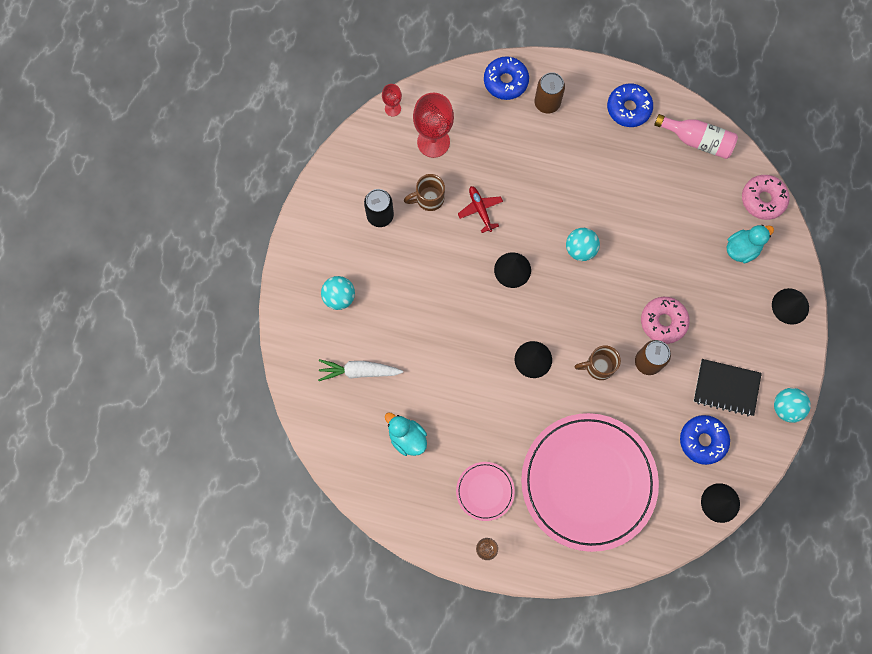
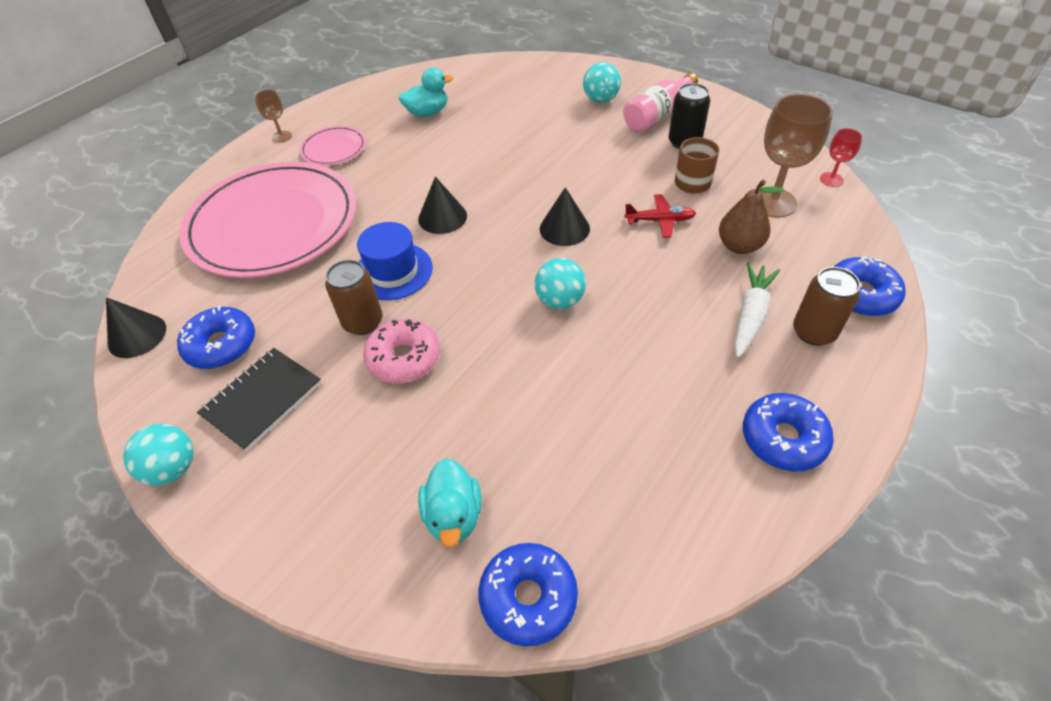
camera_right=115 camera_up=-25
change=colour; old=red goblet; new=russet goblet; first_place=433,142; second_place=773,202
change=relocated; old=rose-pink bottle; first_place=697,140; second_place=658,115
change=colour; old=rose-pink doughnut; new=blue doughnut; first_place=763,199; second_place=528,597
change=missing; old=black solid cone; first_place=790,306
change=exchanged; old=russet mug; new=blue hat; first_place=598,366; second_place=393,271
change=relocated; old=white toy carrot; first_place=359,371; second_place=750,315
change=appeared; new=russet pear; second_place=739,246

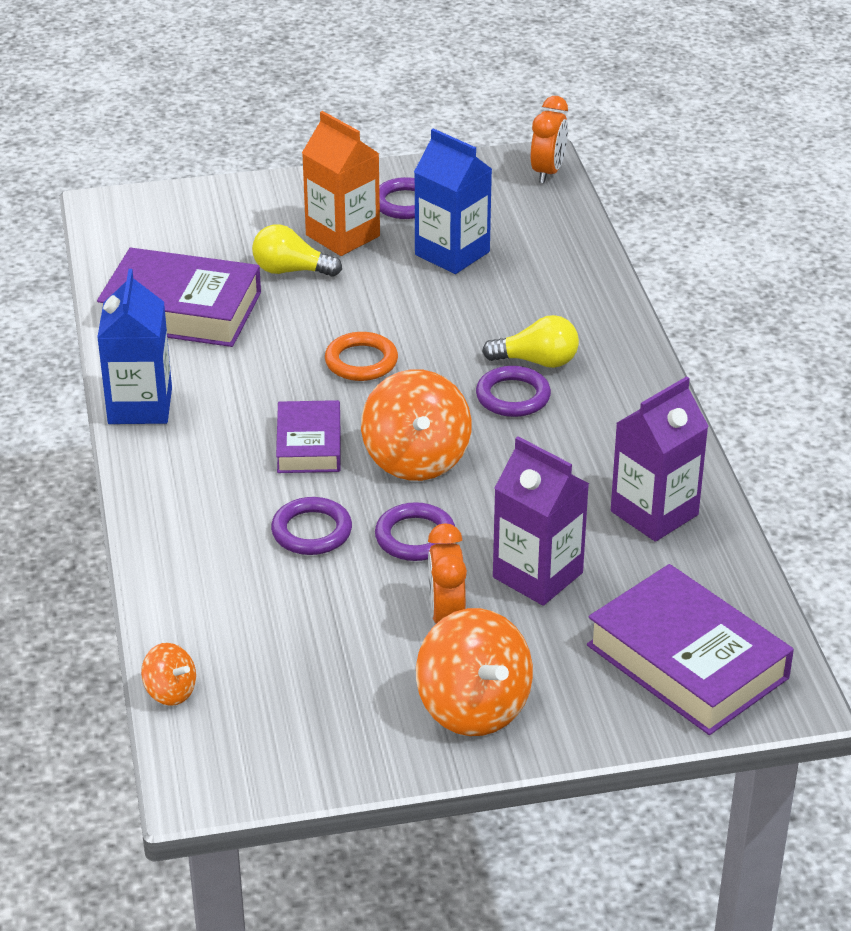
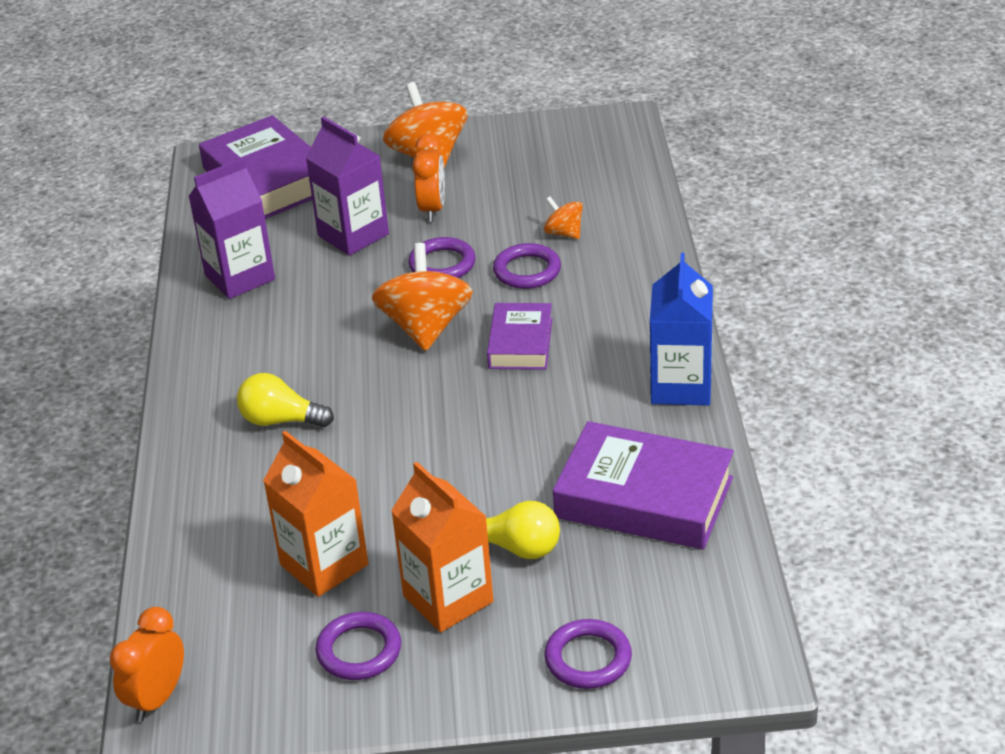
camera_right=-170 camera_up=0
change=colour; old=blue carton; new=orange-coloured carton; first_place=452,253; second_place=324,565
change=missing; old=orange-coloured ring; first_place=361,361
change=relocated; old=violet ring; first_place=513,396; second_place=588,659
change=relocated; old=orange-coloured spinning top; first_place=170,691; second_place=563,233

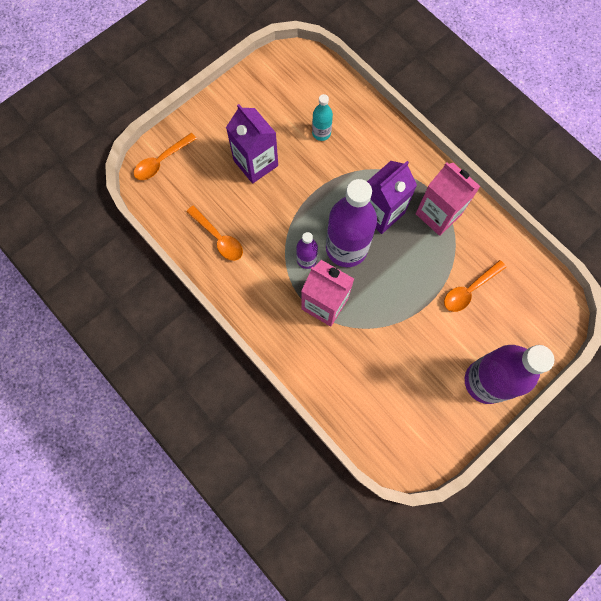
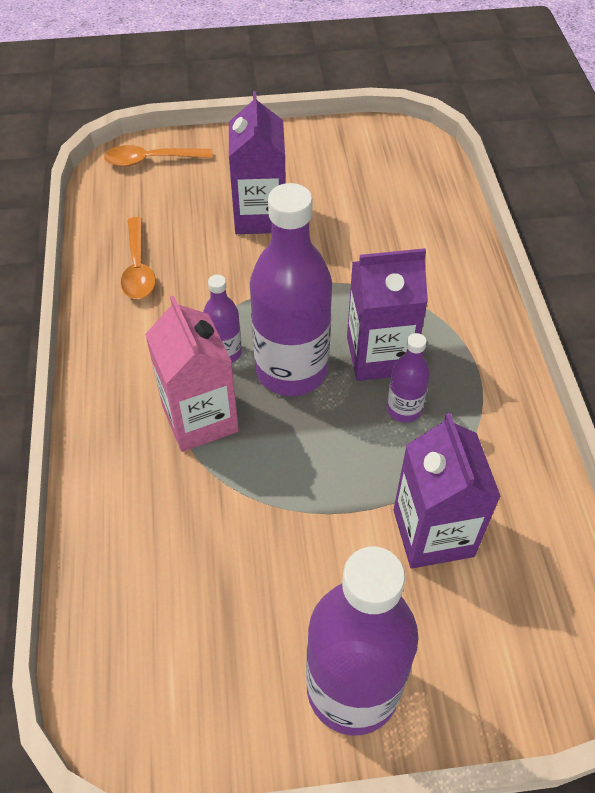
camera_right=35 camera_up=-20
change=missing; old=teal bottle; first_place=321,133
change=missing; old=rose-pink carton; first_place=438,214
change=exchanged; old=orange-coloured teaspoon; new=violet carton; first_place=469,290; second_place=433,533
change=appeared; new=violet bottle; second_place=404,409

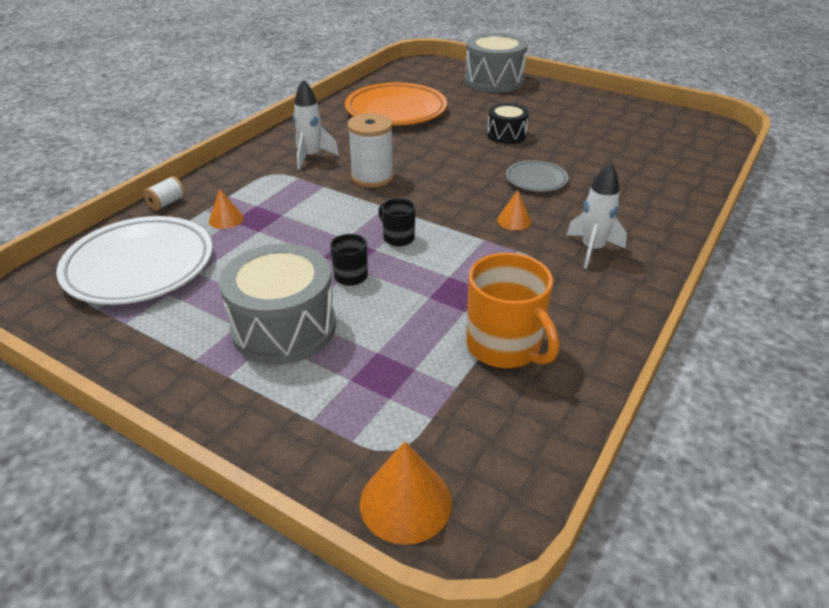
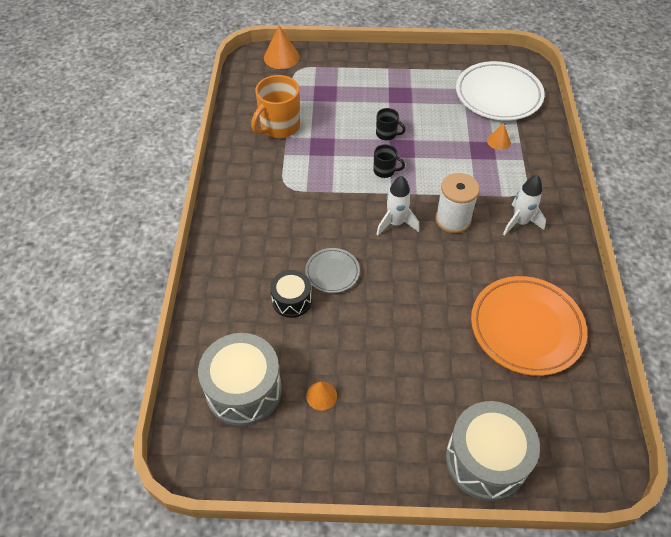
camera_right=150 camera_up=15
change=relocated; old=black toy drum; first_place=506,135; second_place=291,300
change=relocated; old=white rocket; first_place=592,249; second_place=396,223
change=missing; old=white bobbin; first_place=167,203
change=relocated; old=orange-coloured solid cone; first_place=514,220; second_place=321,395
change=relocated; old=grey toy drum; first_place=284,327; second_place=244,390
change=spun; old=orange-coloured mug; first_place=504,347; second_place=279,126; degrees=-75

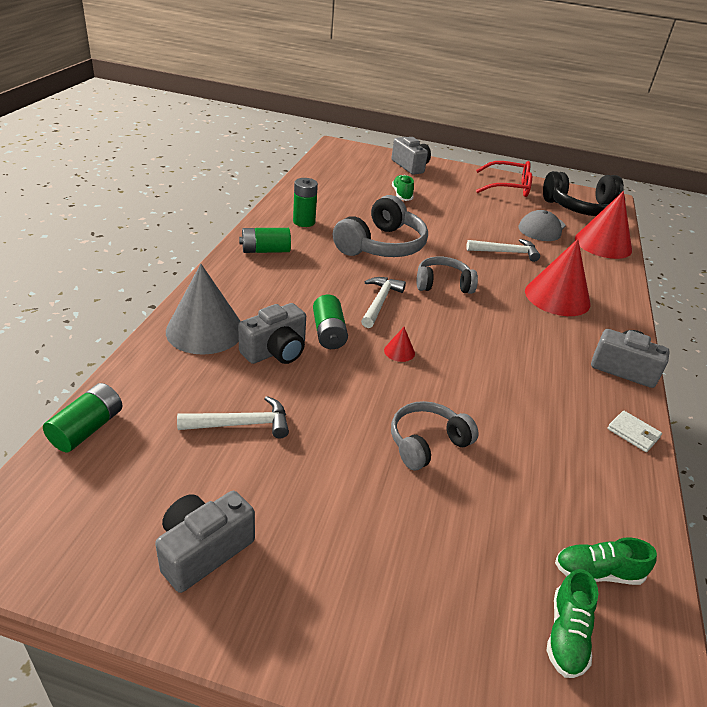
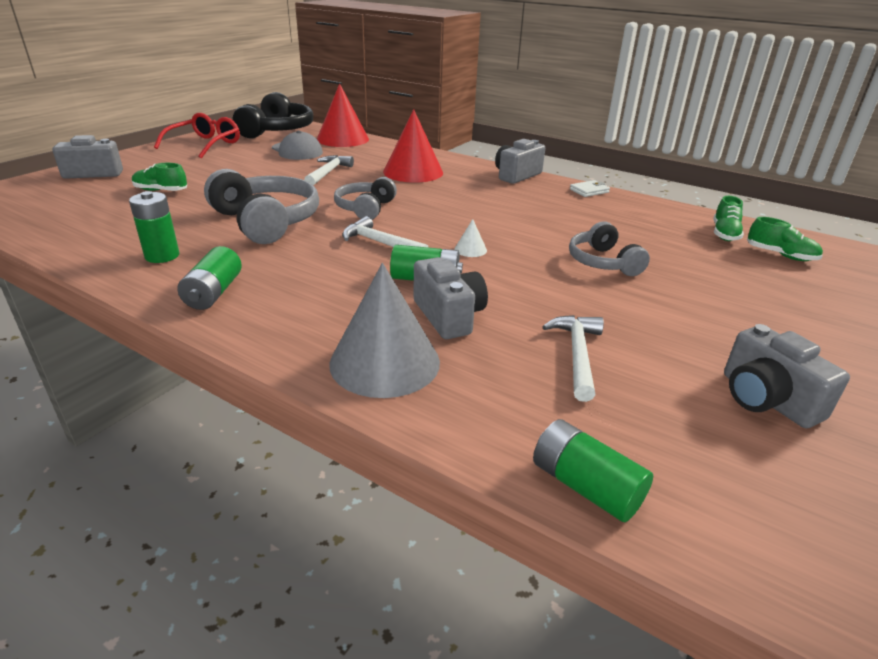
camera_right=-70 camera_up=-5
change=colour; old=red solid cone; new=white solid cone; first_place=399,351; second_place=470,249

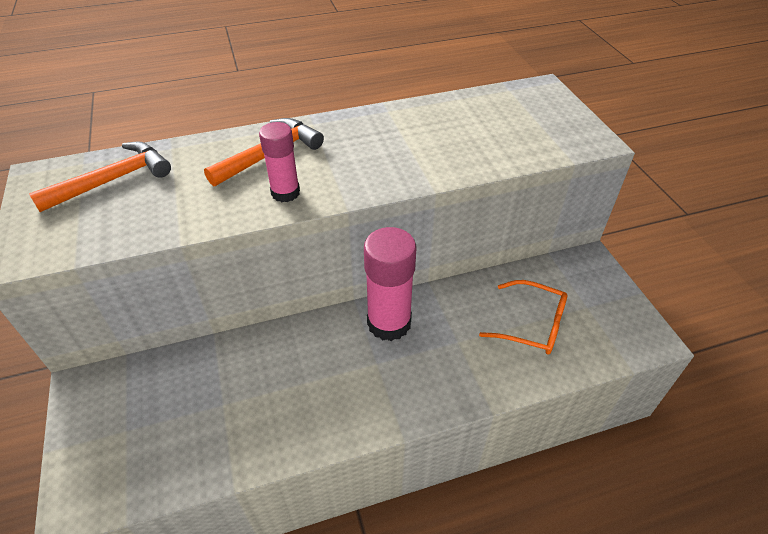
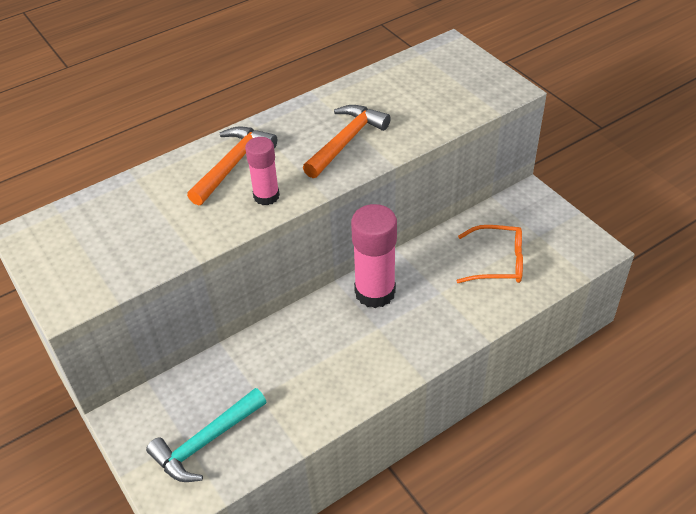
camera_right=-15 camera_up=0
change=relocated; old=orange-coloured claw hammer; first_place=112,180; second_place=346,141
change=appeared; new=teal claw hammer; second_place=206,442

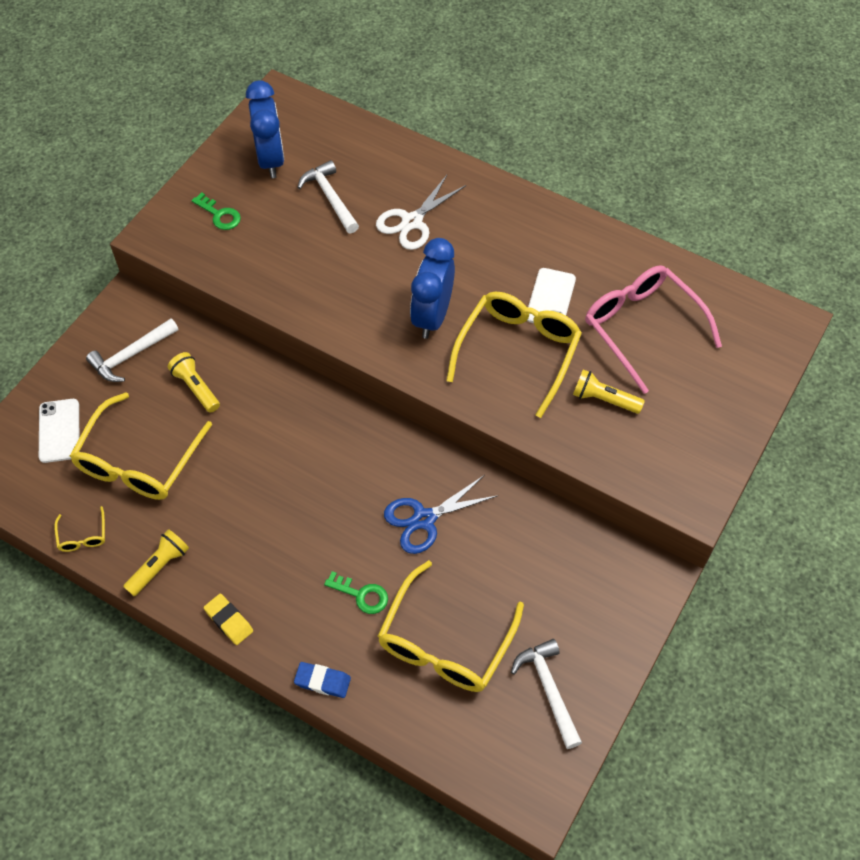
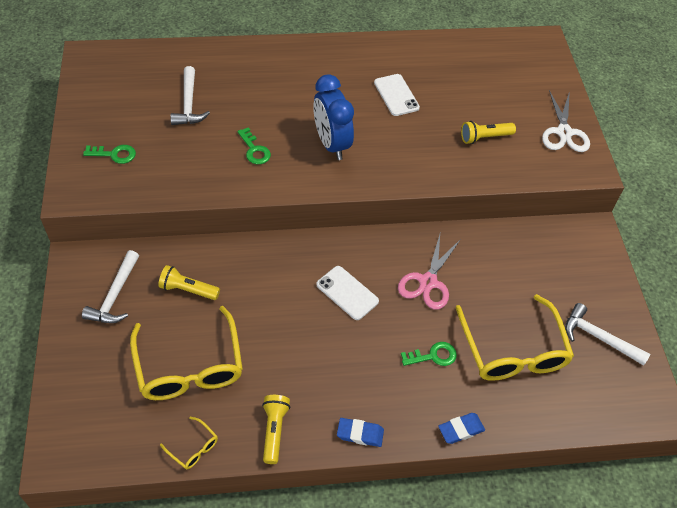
camera_right=-40 camera_up=-5
change=missing; old=blue clock; first_place=270,160
change=spun; old=white claw hammer; first_place=330,197; second_place=189,104; degrees=-120
change=relocated; old=white shears; first_place=412,222; second_place=564,132
change=missing; old=rose-pink glasses; first_place=642,328
change=missing; old=yellow glasses; first_place=517,352
change=relocated; old=white phone; first_place=59,431; second_place=347,293
change=colour; old=blue shears; new=rose-pink shears; first_place=424,519; second_place=428,282
change=colour; old=yellow eraser; new=blue eraser; first_place=229,621; second_place=360,434
change=appeared; new=leaf-green door key; second_place=254,150

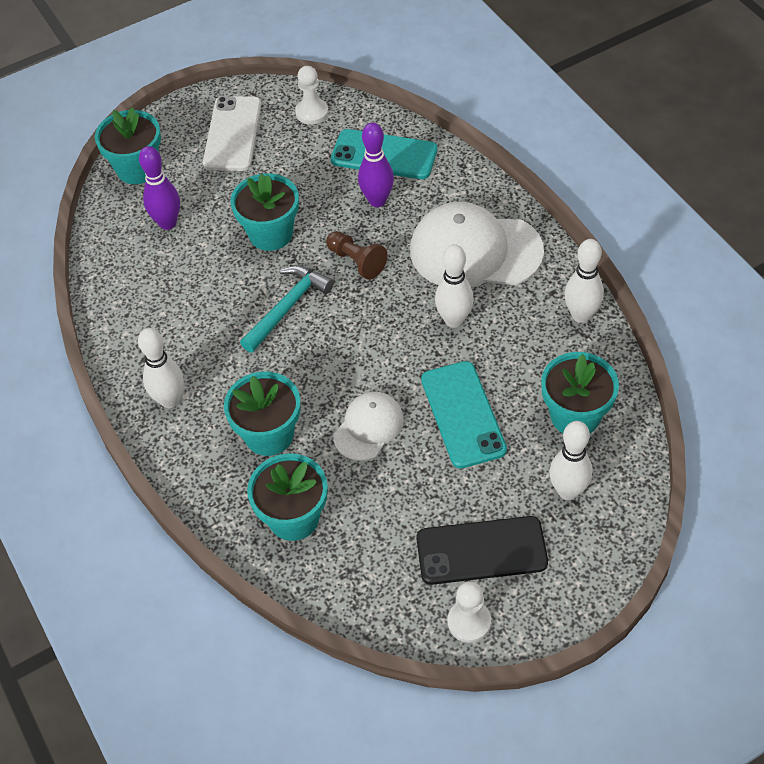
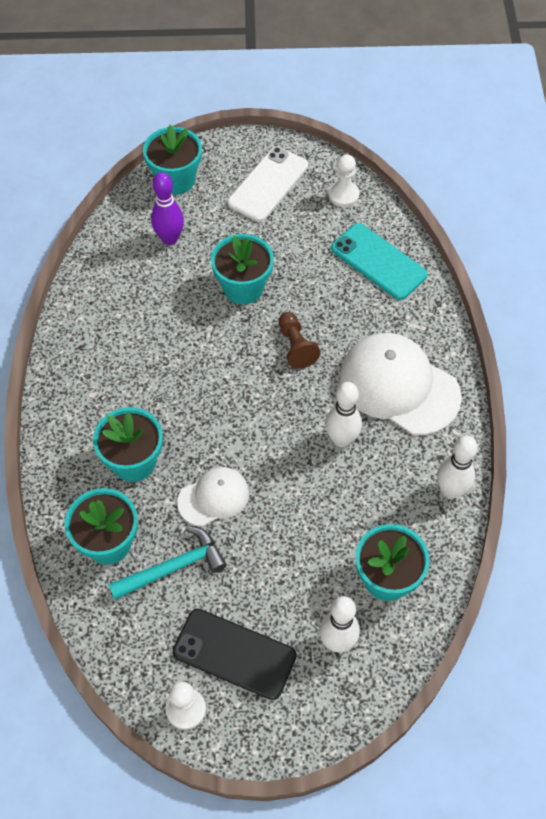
camera_right=25 camera_up=5
change=missing; old=violet bowling pin; first_place=377,200
change=relocated; old=teal claw hammer; first_place=287,307; second_place=173,567
change=missing; old=white bowling pin; first_place=170,400
change=missing; old=teal phone; first_place=463,414

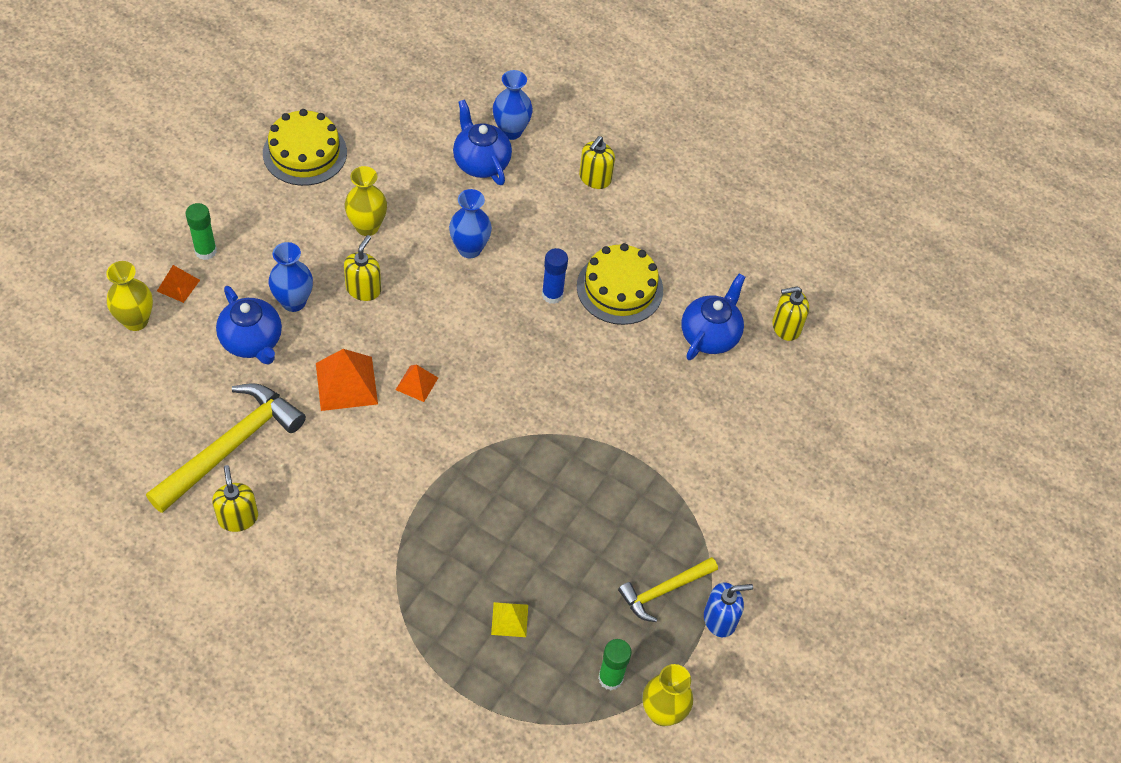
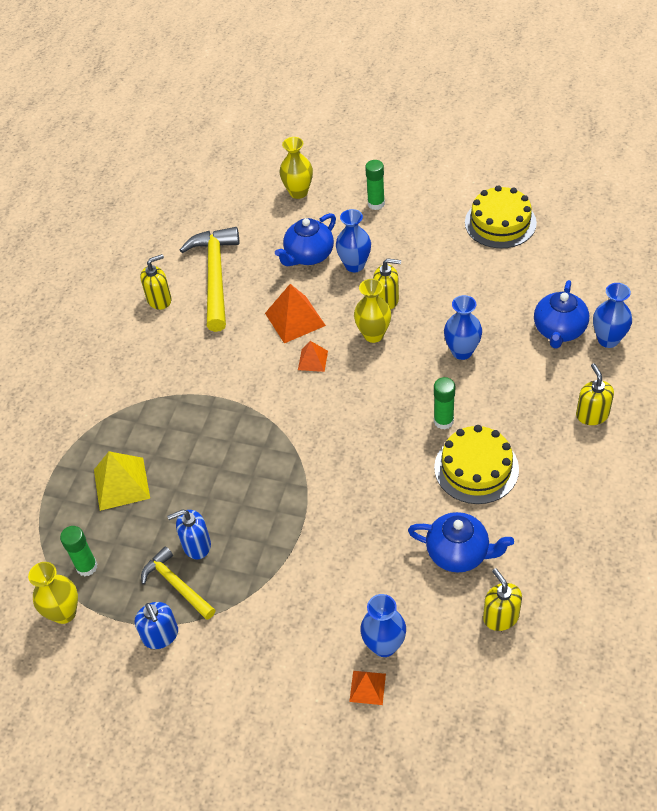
camera_right=85 camera_up=-5
change=spun; old=blue teapot; first_place=481,162; second_place=559,330; degrees=150
change=spun; old=yellow soap dispenser; first_place=595,178; second_place=592,414; degrees=60
change=relocated; old=yellow flower vase; first_place=367,227; second_place=373,334
change=colour; old=blue stick of glue; new=leaf-green stick of glue; first_place=552,295; second_place=443,421
change=relocated; old=orange-coloured pyramid shape; first_place=178,285; second_place=367,687
change=spun; old=yellow claw hammer; first_place=231,446; second_place=215,276; degrees=-120
change=size; old=yellow pyramid shape; first_place=509,619; second_place=121,483; factor=1.76
change=appeared; new=blue soap dispenser; second_place=196,545
change=appeared; new=blue flower vase; second_place=384,645

